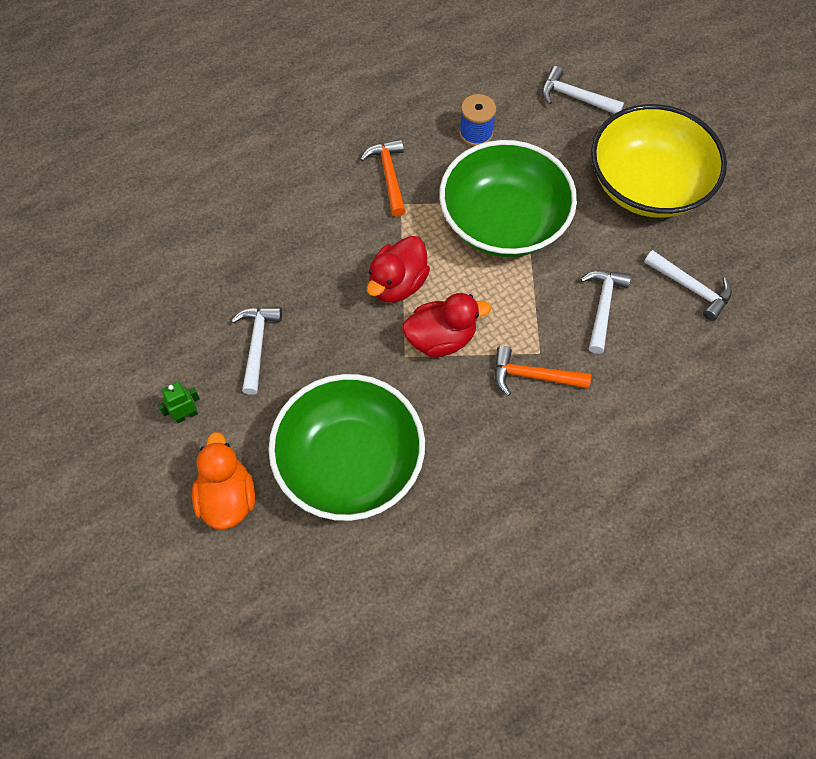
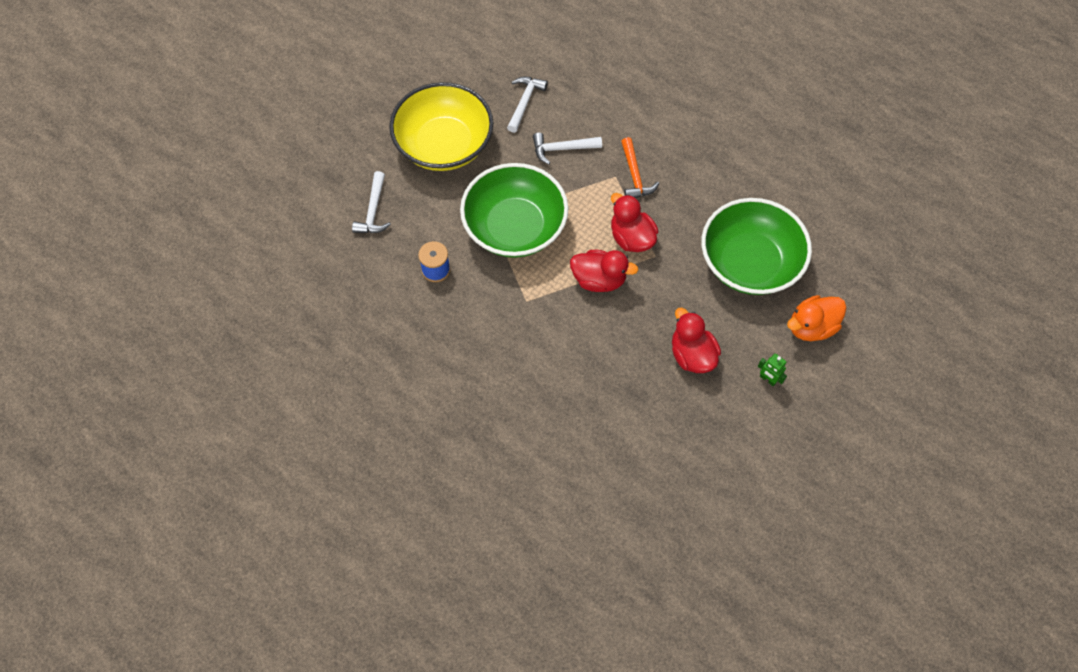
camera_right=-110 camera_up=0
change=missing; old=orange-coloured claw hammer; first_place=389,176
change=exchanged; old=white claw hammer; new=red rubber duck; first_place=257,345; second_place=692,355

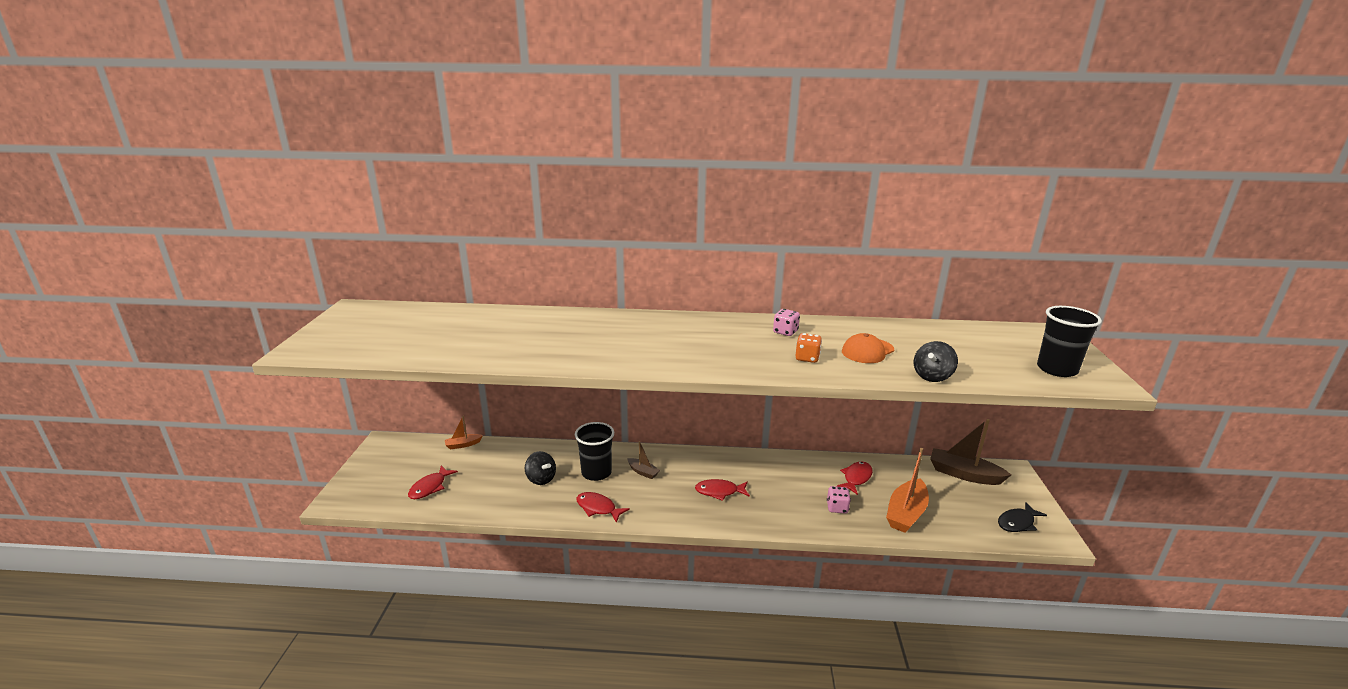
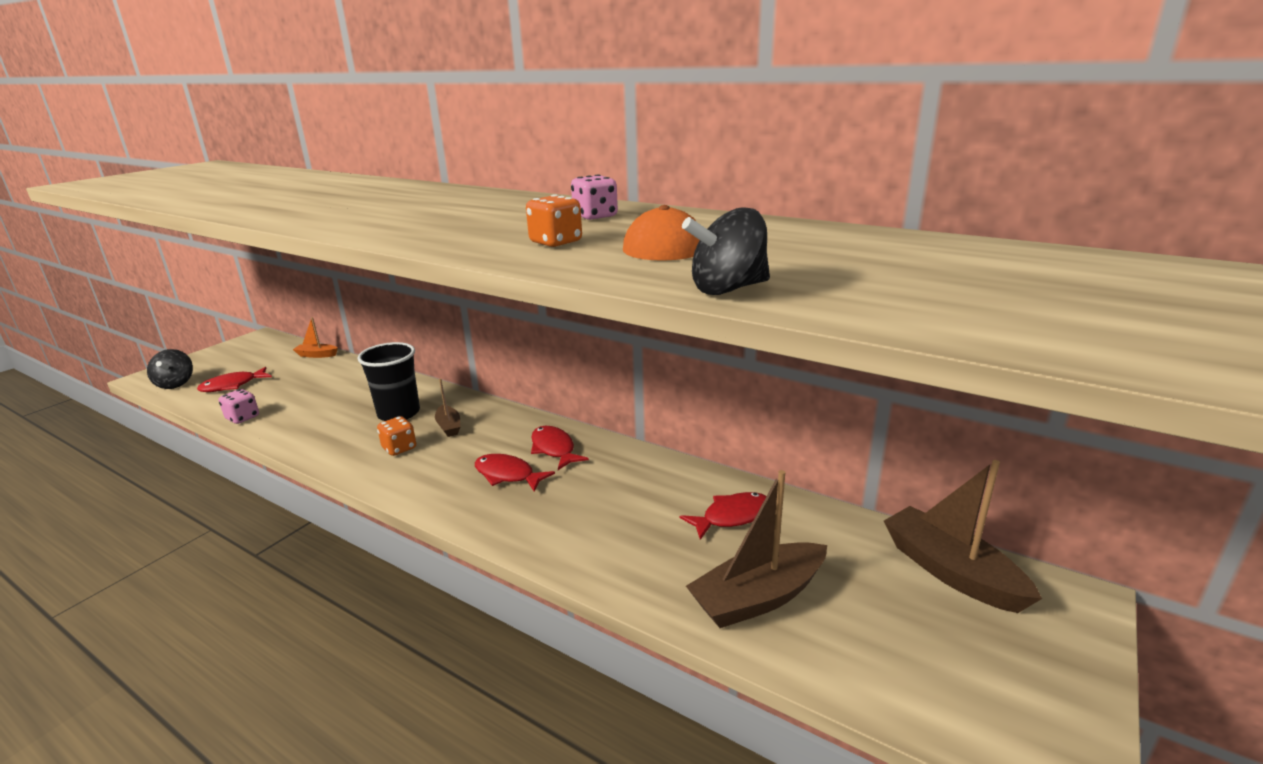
camera_right=30 camera_up=0
change=missing; old=black tumbler; first_place=1056,369
change=colour; old=orange-coloured sailboat; new=russet sailboat; first_place=906,513; second_place=758,598
change=relocated; old=black spinning top; first_place=541,479; second_place=175,384
change=relocated; old=rose-pink dice; first_place=837,508; second_place=242,418
change=relocated; old=red fish; first_place=598,508; second_place=554,449
change=missing; old=black fish; first_place=1017,523
change=appeared; new=orange-coloured dice; second_place=399,448

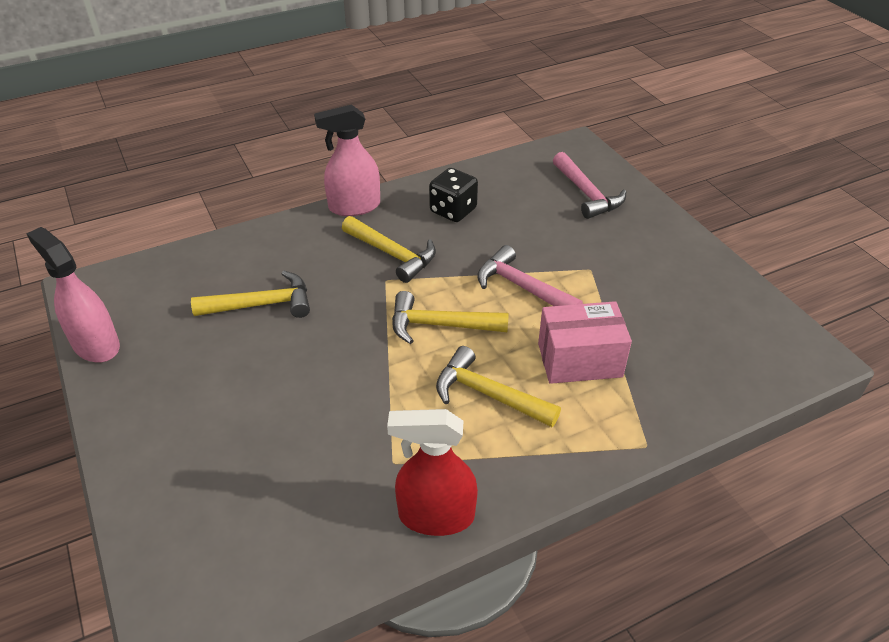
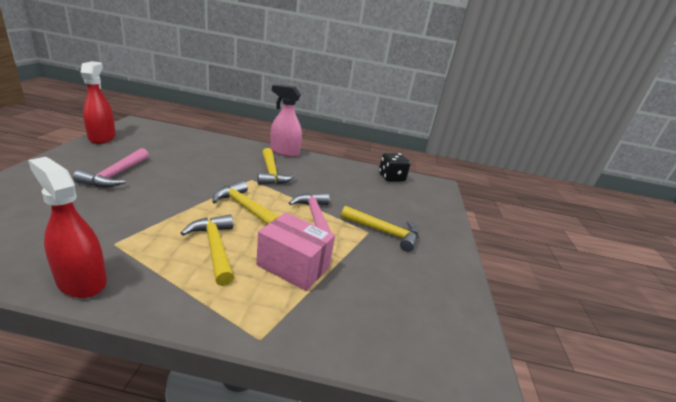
camera_right=30 camera_up=-15
change=relocated; old=rose-pink claw hammer; first_place=587,194; second_place=115,175
change=relocated; old=black dice; first_place=453,210; second_place=391,178
change=colour; old=rose-pink sprayer; new=red sprayer; first_place=96,345; second_place=102,137
change=relocated; old=yellow claw hammer; first_place=262,304; second_place=384,232

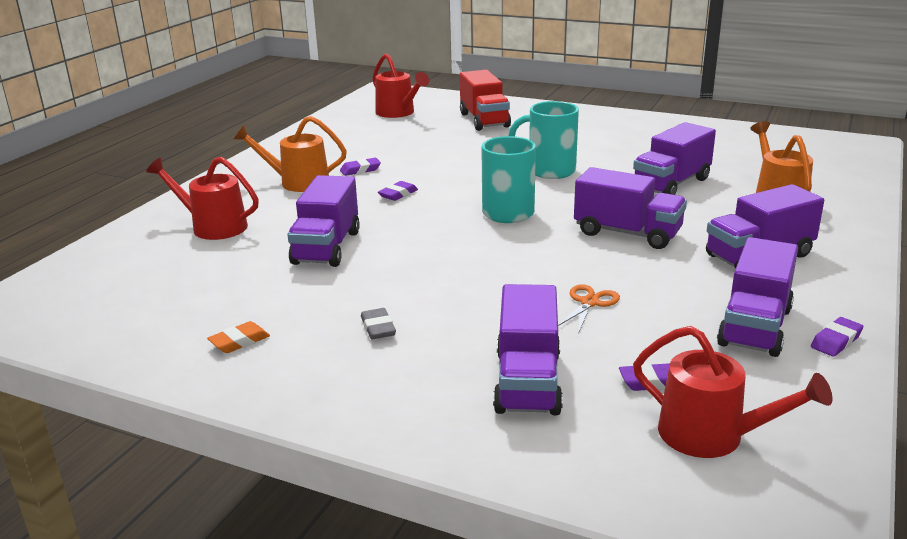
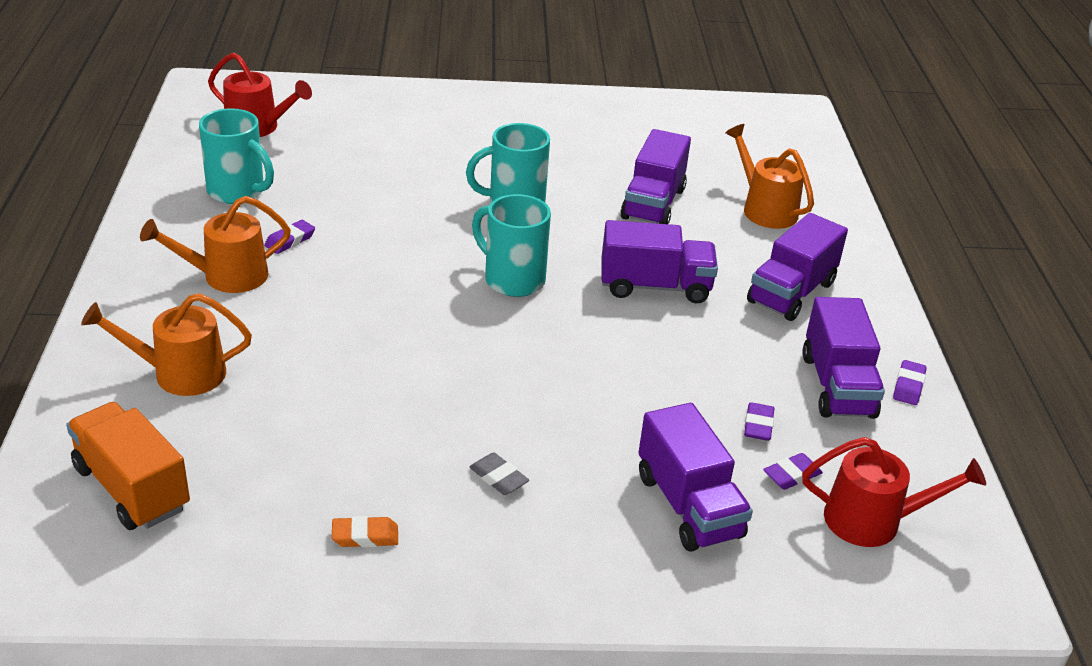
camera_right=-30 camera_up=10
change=missing; old=red lorry; first_place=484,120
change=colour; old=red watering pot; new=orange-coloured watering pot; first_place=213,227; second_place=180,373
change=missing; old=violet lorry; first_place=326,247
change=relocated; old=violet eraser; first_place=398,194; second_place=758,425
change=missing; old=orange-coloured shears; first_place=589,303
change=spun; old=orange-coloured eraser; first_place=239,341; second_place=365,536; degrees=60
change=appeared; new=teal mug; second_place=237,192
change=appeared; new=orange-coloured lorry; second_place=132,488

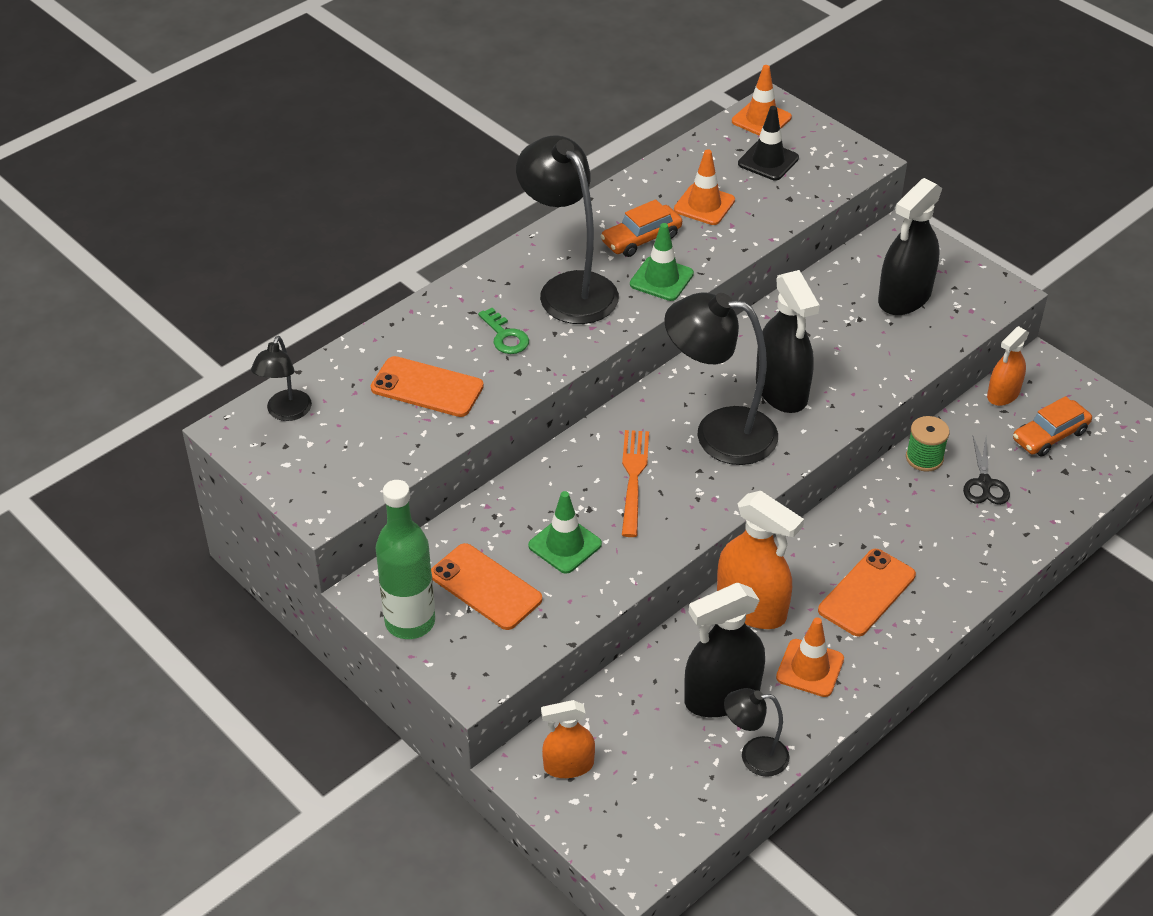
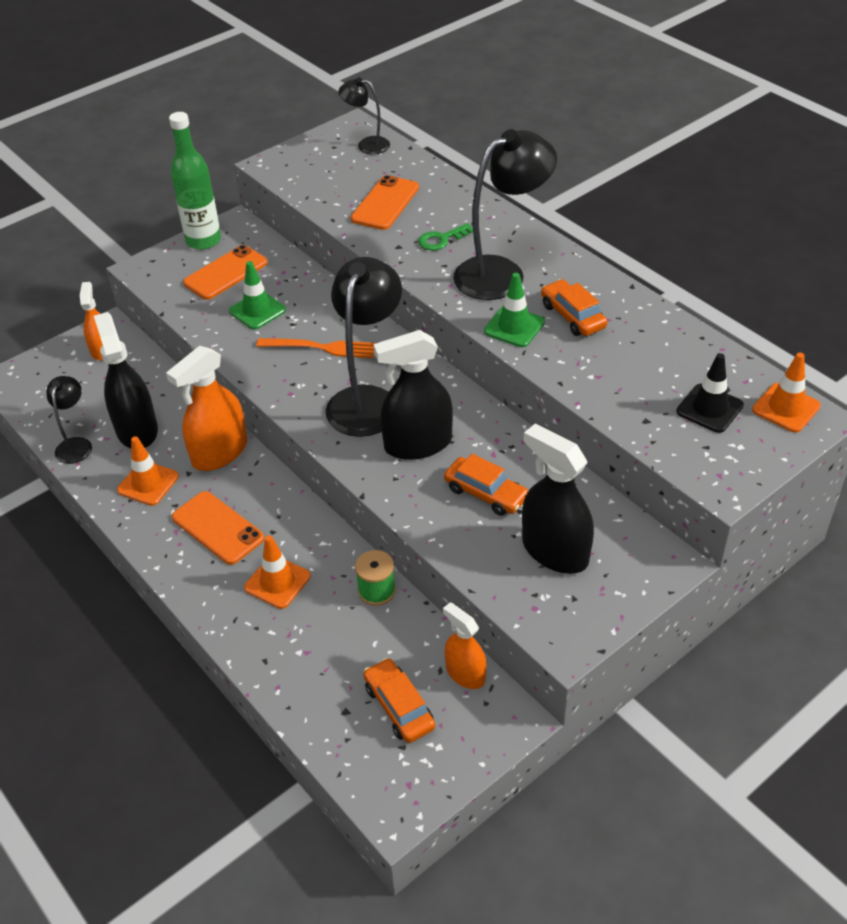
camera_right=95 camera_up=0
change=relocated; old=orange-coloured road cone; first_place=704,205; second_place=277,582
change=missing; old=black shears; first_place=984,483
change=appeared; new=orange-coloured car; second_place=486,493

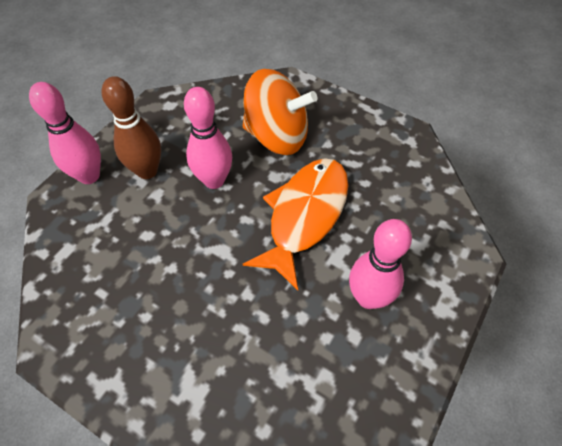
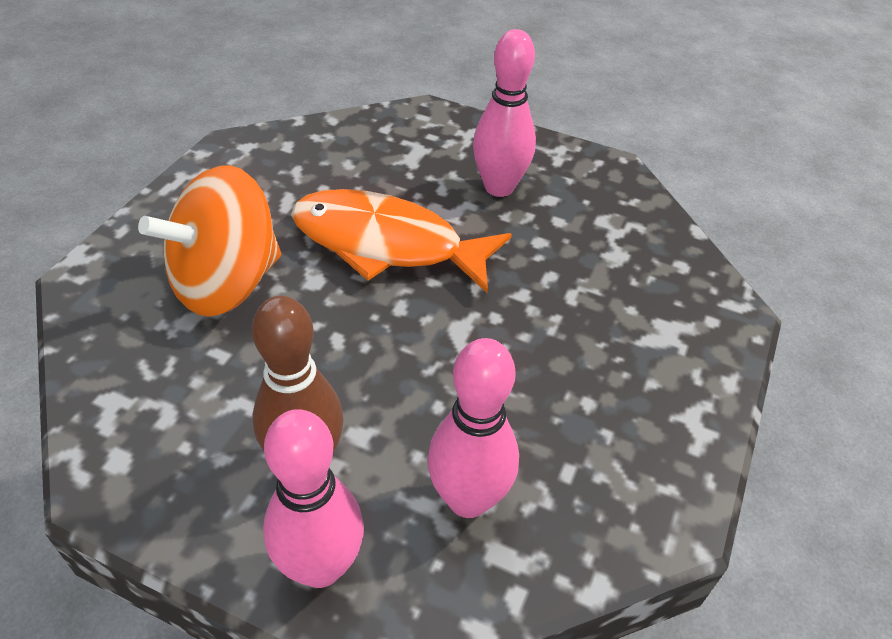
camera_right=-100 camera_up=-10
change=spun; old=orange-coloured spinning top; first_place=277,136; second_place=226,283; degrees=-135
change=relocated; old=rose-pink bowling pin; first_place=214,180; second_place=468,499

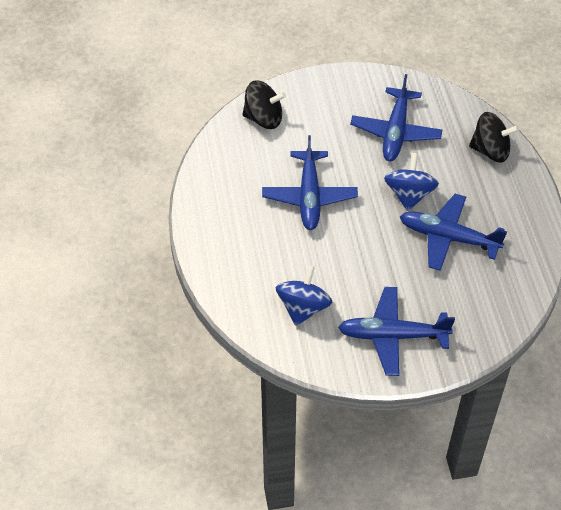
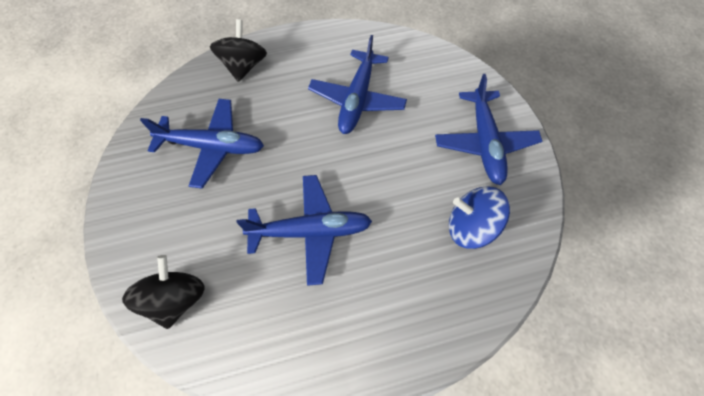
camera_right=-95 camera_up=10
change=missing; old=blue spinning top; first_place=409,195

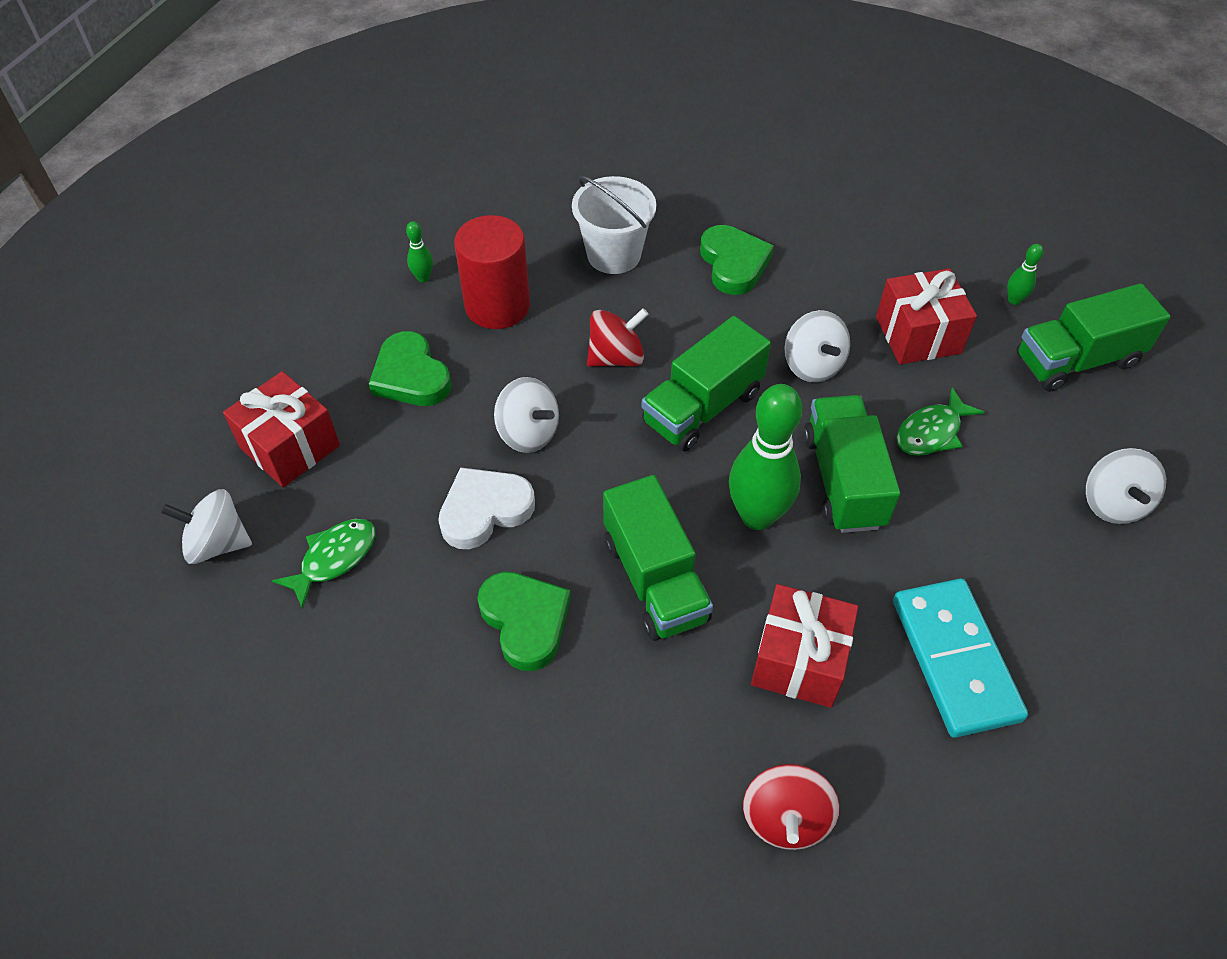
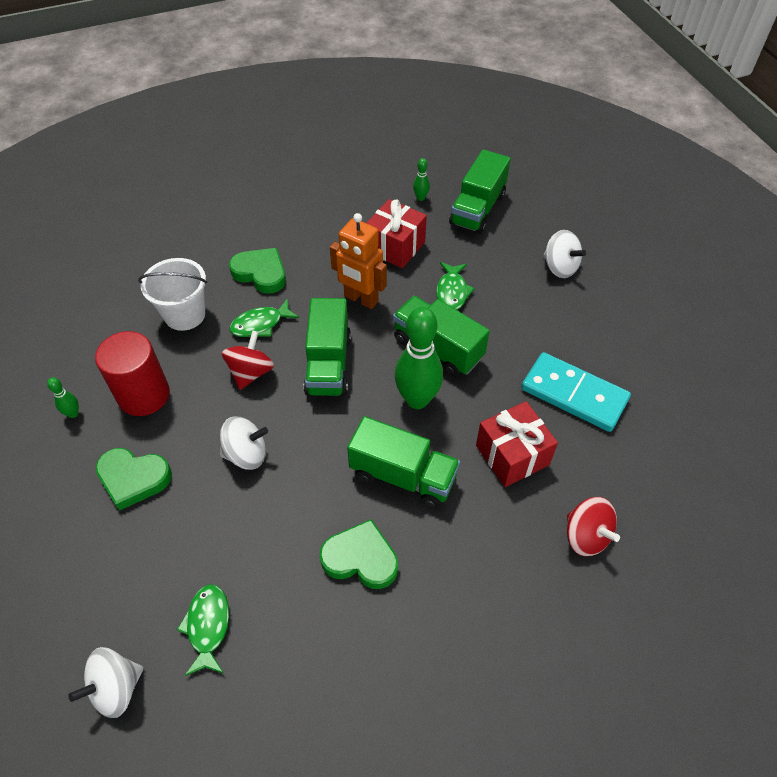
camera_right=-45 camera_up=0
change=exchanged; old=white spinning top; new=orange-coloured toy robot; first_place=812,365; second_place=361,299
change=missing; old=red wrapped gift; first_place=290,446
change=missing; old=white heart; first_place=484,510
change=appeared; new=leaf-green fish; second_place=260,324

